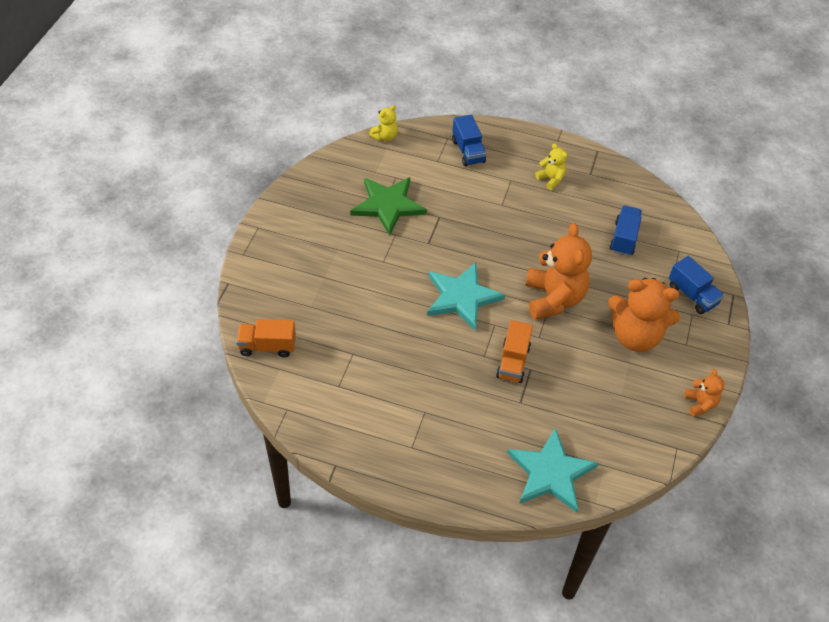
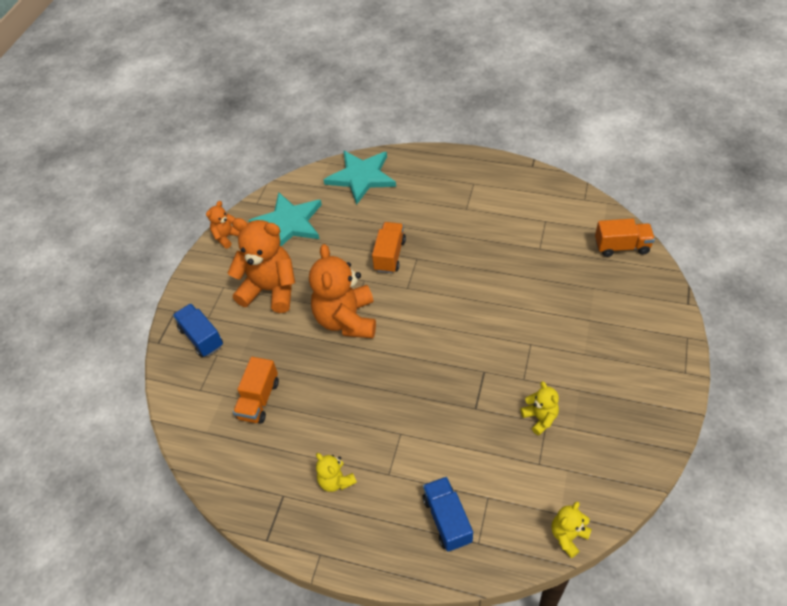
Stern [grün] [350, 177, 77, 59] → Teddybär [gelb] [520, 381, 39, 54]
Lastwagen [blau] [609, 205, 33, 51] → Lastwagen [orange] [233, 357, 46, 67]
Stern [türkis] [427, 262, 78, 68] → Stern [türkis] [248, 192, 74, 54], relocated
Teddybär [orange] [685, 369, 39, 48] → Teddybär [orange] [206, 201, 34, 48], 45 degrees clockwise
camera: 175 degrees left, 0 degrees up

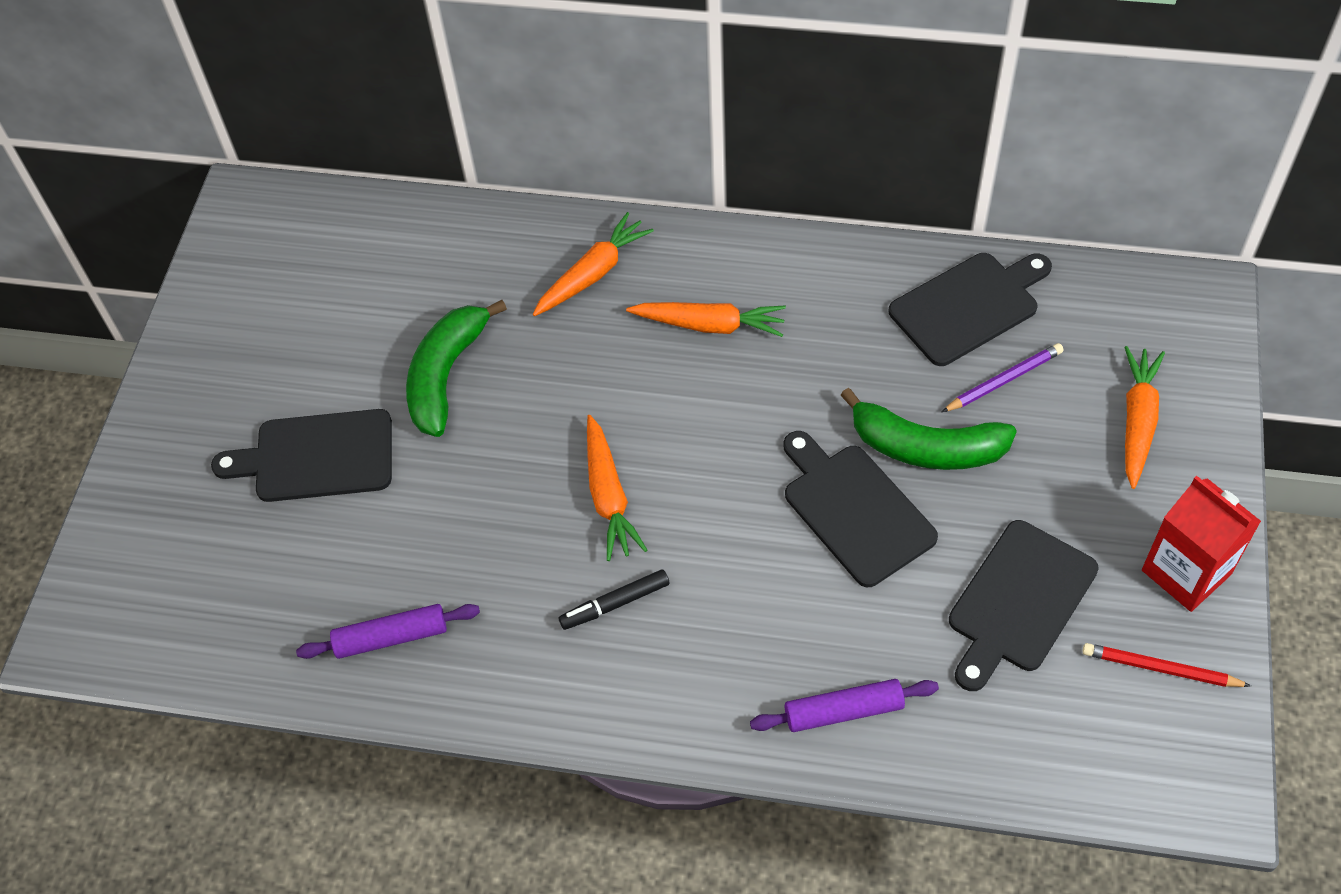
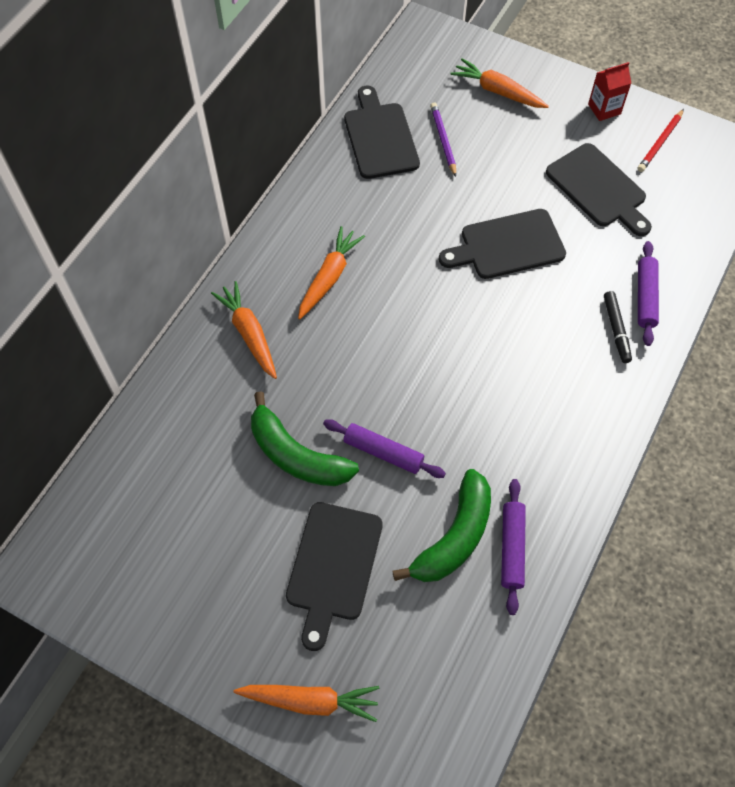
Banane [grün] [840, 388, 177, 82] → Banane [grün] [392, 469, 99, 113], relocated
Karotte [orange] [587, 415, 60, 146] → Karotte [orange] [233, 685, 146, 37], relocated
Getränkekarton [rot] [1142, 476, 119, 136] → Getränkekarton [rot] [588, 62, 43, 59], x0.65
Filzstift [schwarz] [559, 569, 110, 61] → Filzstift [schwarz] [604, 291, 28, 72], relocated
- → Nudelholz [lila] [323, 419, 123, 59]
camera: 75 degrees left, 5 degrees up

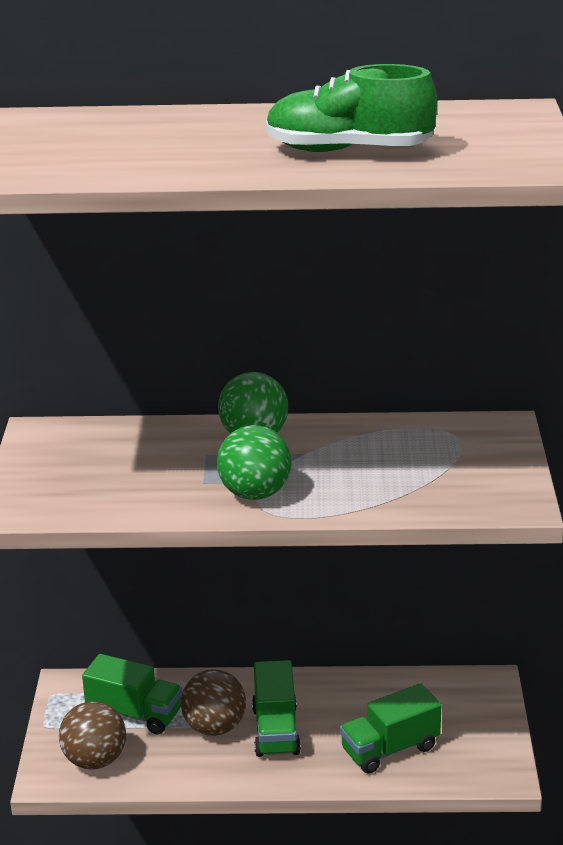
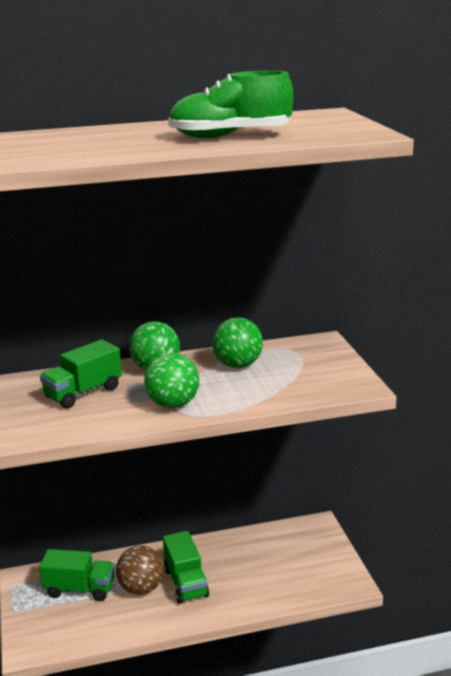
Lastwagen [grün] [340, 683, 101, 91] → Lastwagen [grün] [40, 339, 82, 70], relocated
Ball [braun] [59, 701, 67, 69] → -
- → Ball [grün] [212, 317, 51, 51]
camera: 15 degrees left, 5 degrees down

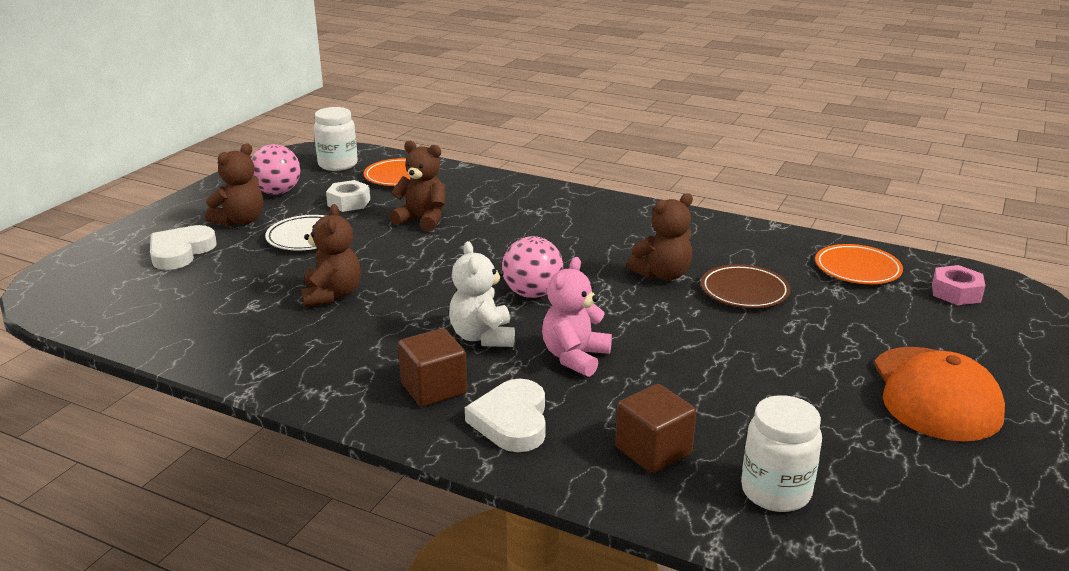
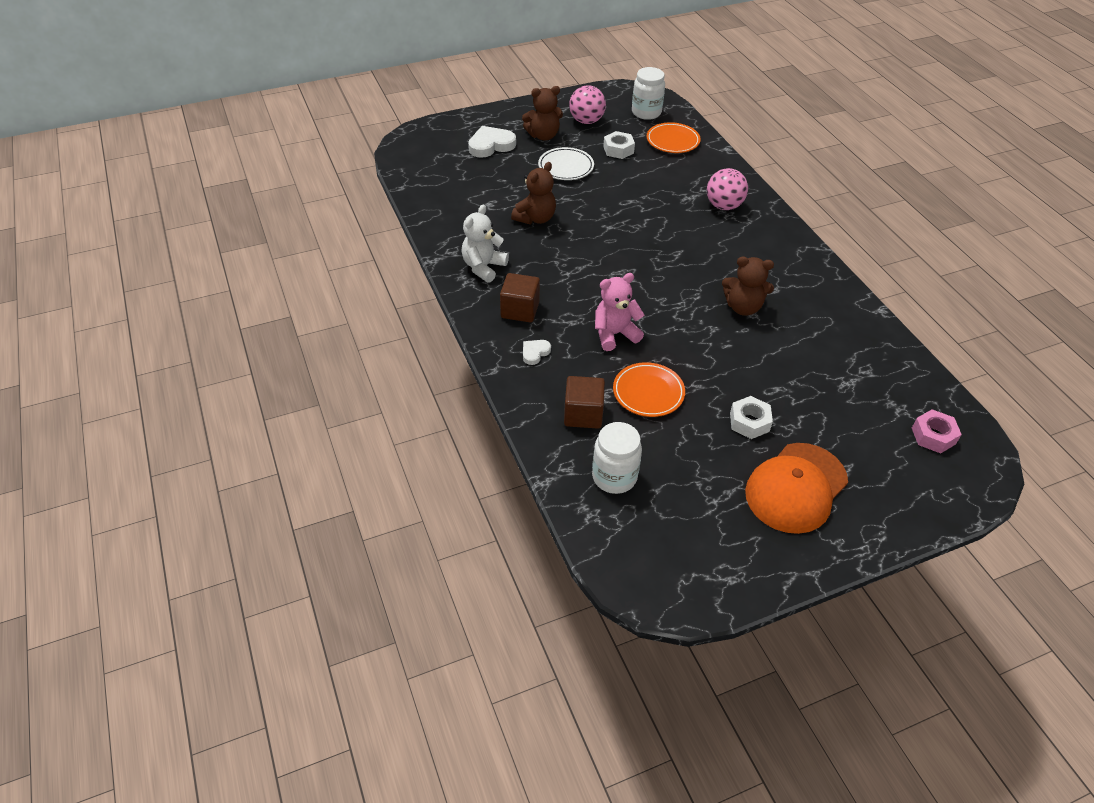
Teddybär [braun] [390, 141, 55, 90] → -
Ball [rosa] [502, 236, 61, 62] → Ball [rosa] [707, 168, 41, 42], relocated
Teddybär [weiß] [449, 241, 66, 106] → Teddybär [weiß] [462, 205, 47, 78], relocated
Teller [orange] [815, 244, 88, 40] → Teller [orange] [613, 362, 72, 55], relocated
Teller [braun] [701, 264, 89, 44] → -
Herz [weiß] [465, 379, 81, 73] → Herz [weiß] [523, 340, 28, 25], x0.54
- → Sechskantmutter [weiß] [730, 396, 43, 43]
camera: 40 degrees right, 20 degrees up

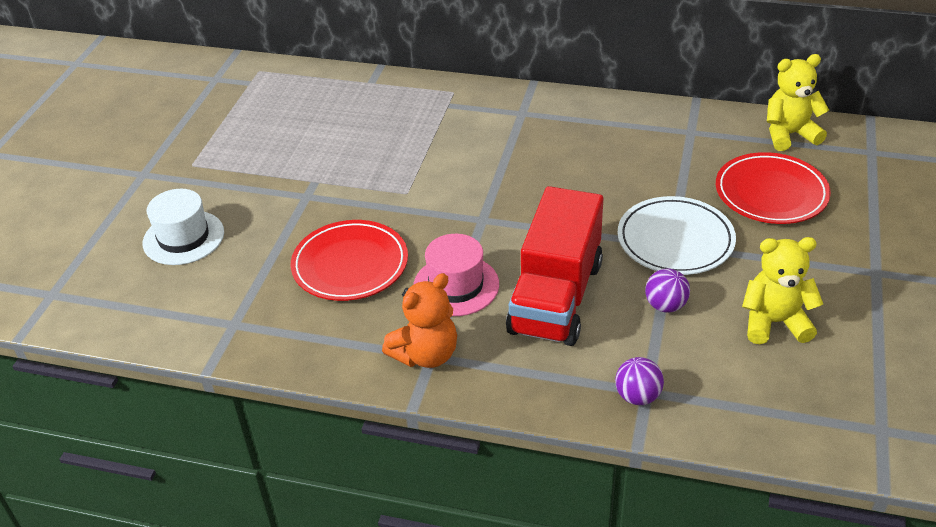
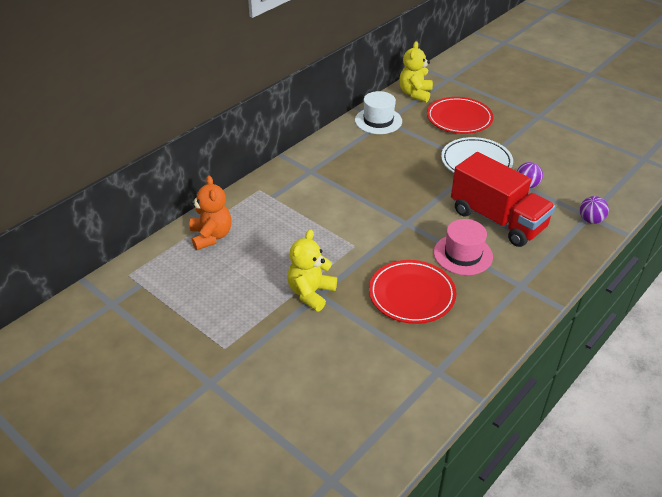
Hut [weiß] [143, 189, 81, 76] → Hut [weiß] [355, 91, 47, 43], relocated
Teddybär [gelb] [742, 237, 81, 107] → Teddybär [gelb] [287, 229, 50, 83], relocated
Teddybär [orange] [382, 273, 75, 95] → Teddybär [orange] [189, 175, 42, 75], relocated
camera: 65 degrees left, 0 degrees up

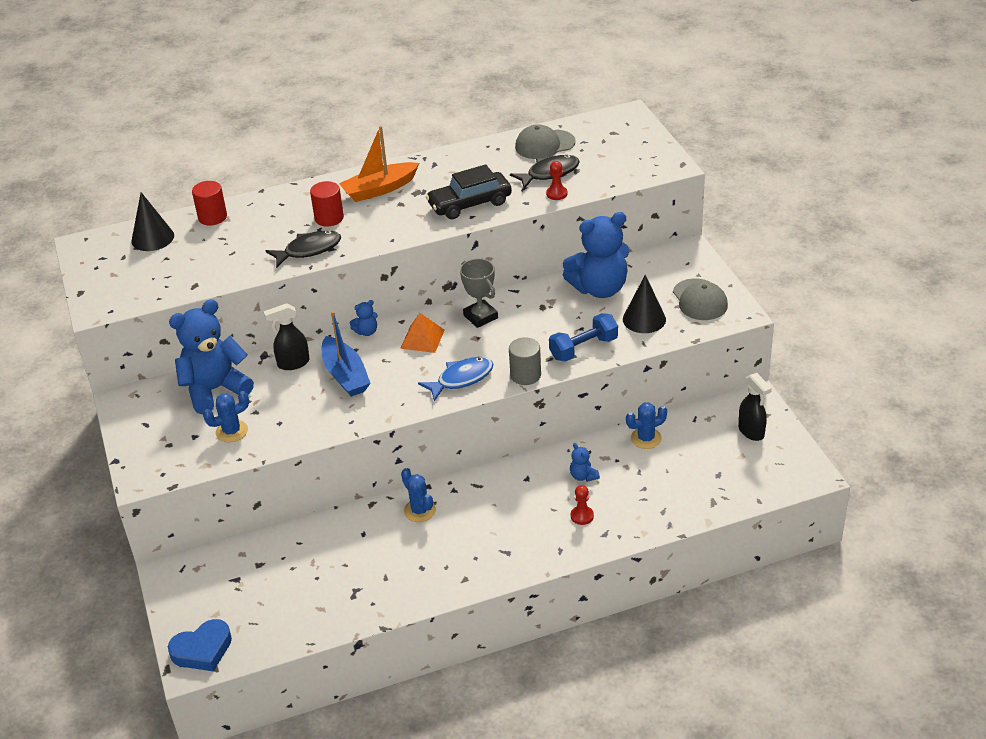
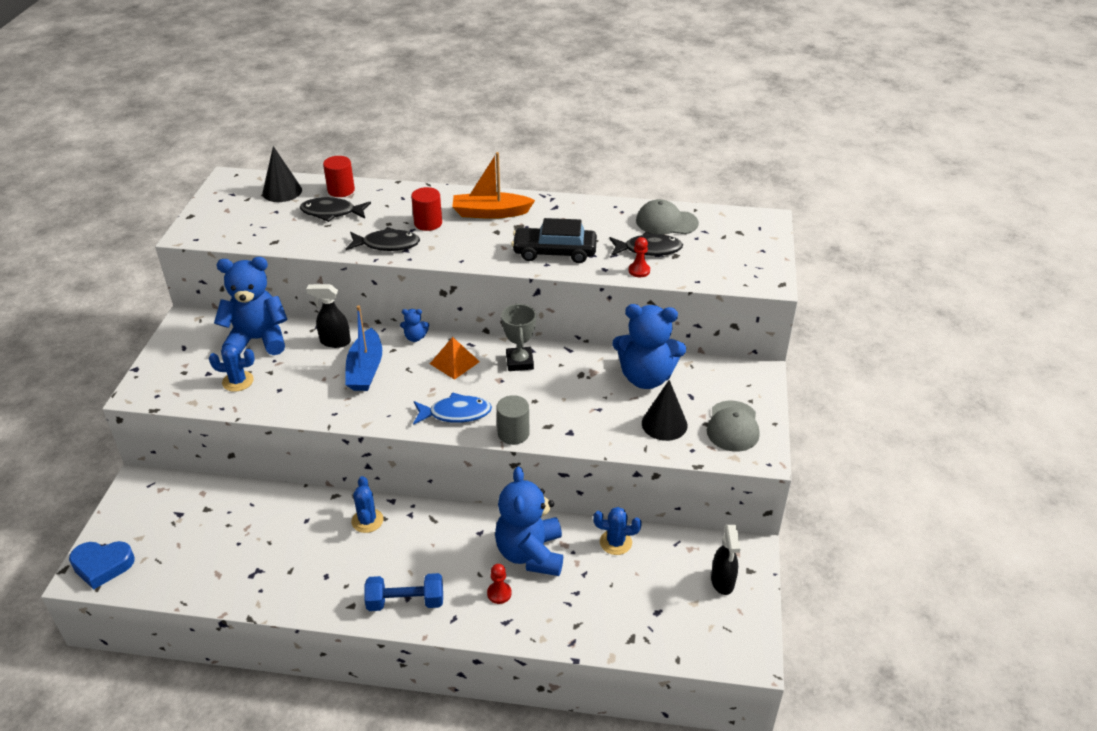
Hantel [blau] [549, 313, 69, 49] → Hantel [blau] [364, 573, 79, 38], relocated
Teddybär [blau] [570, 443, 30, 39] → Teddybär [blau] [495, 467, 68, 109], x2.39
- → Fisch [schwarz] [300, 197, 71, 25]
camera: 25 degrees right, 0 degrees up

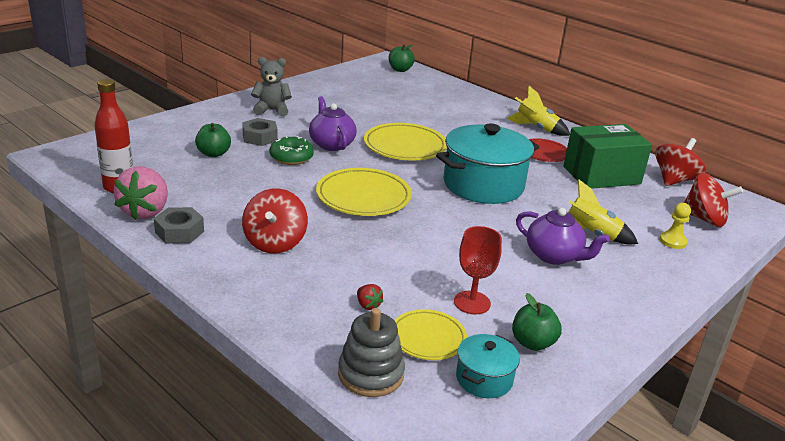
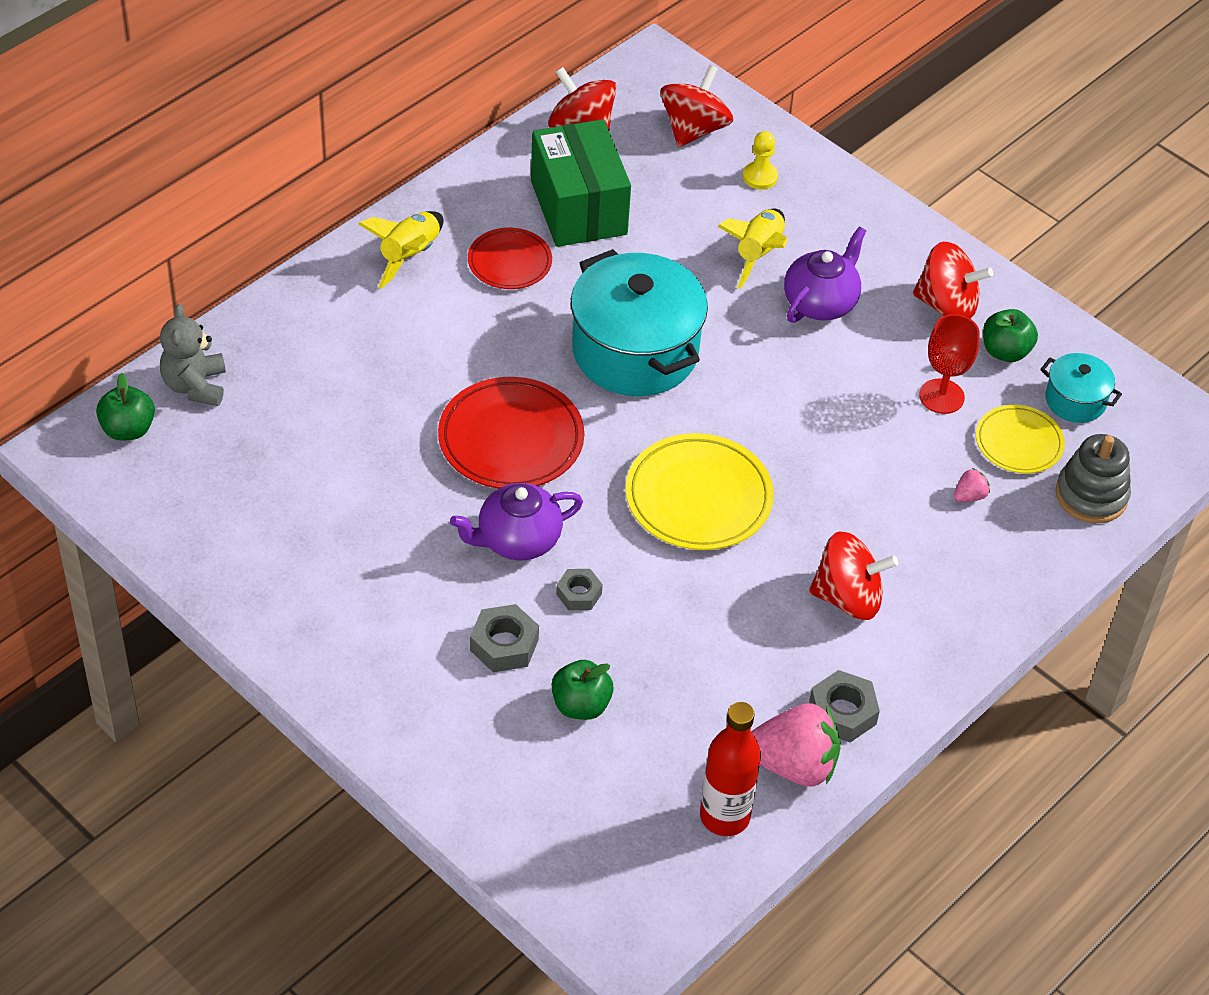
Teddybär [grau] [251, 57, 41, 60] → Teddybär [grau] [160, 304, 66, 102], relocated
Teller [gelb] [364, 123, 83, 37] → Teller [rot] [438, 377, 146, 112]
Donut [grün] [270, 136, 44, 29] → Sechskantmutter [grau] [556, 569, 47, 41]
Erdbeere [rot] [357, 284, 26, 26] → Erdbeere [rosa] [954, 468, 36, 34]
- → Kreisel [rot] [913, 242, 80, 77]
camera: 90 degrees left, 20 degrees up

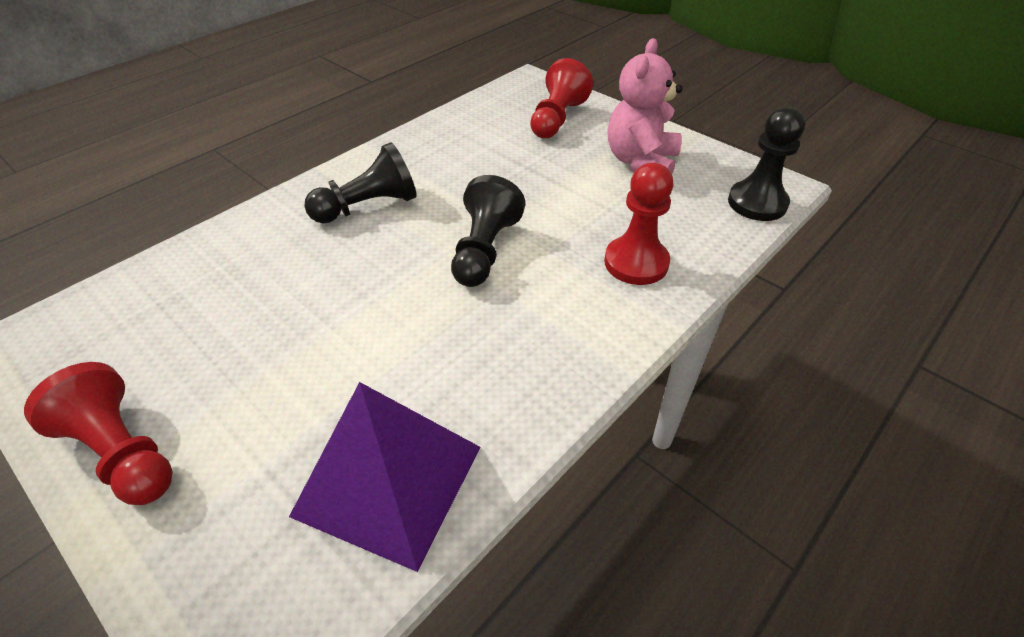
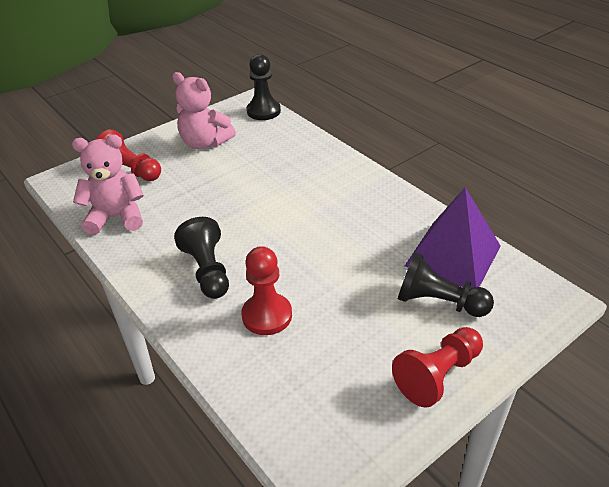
Bauer [rot] [604, 163, 70, 122] → Bauer [rot] [242, 246, 50, 89], relocated
Bauer [schwarz] [451, 175, 74, 112] → Bauer [schwarz] [398, 252, 96, 65], relocated
- → Teddybär [rosa] [72, 135, 72, 100]
camera: 80 degrees left, 5 degrees down

